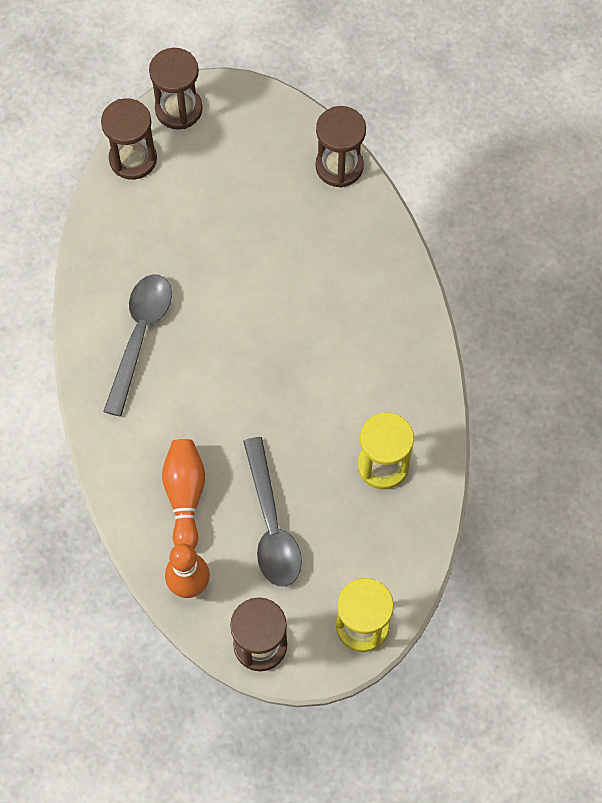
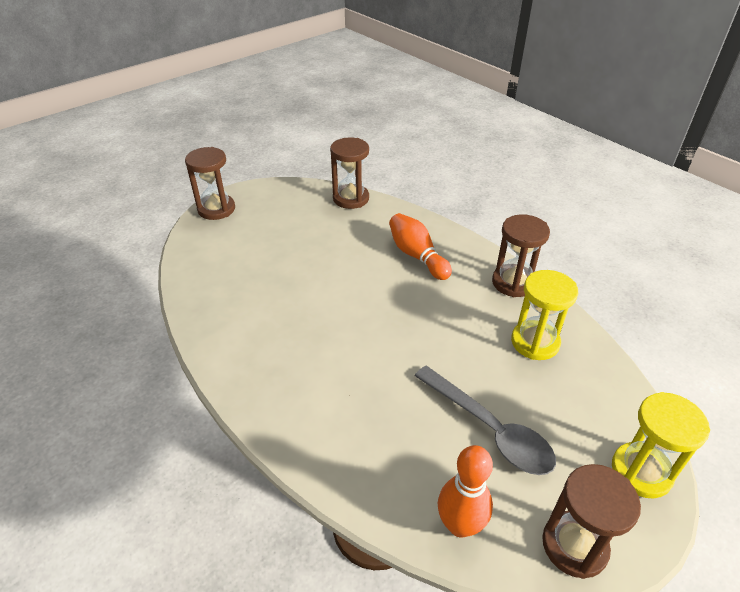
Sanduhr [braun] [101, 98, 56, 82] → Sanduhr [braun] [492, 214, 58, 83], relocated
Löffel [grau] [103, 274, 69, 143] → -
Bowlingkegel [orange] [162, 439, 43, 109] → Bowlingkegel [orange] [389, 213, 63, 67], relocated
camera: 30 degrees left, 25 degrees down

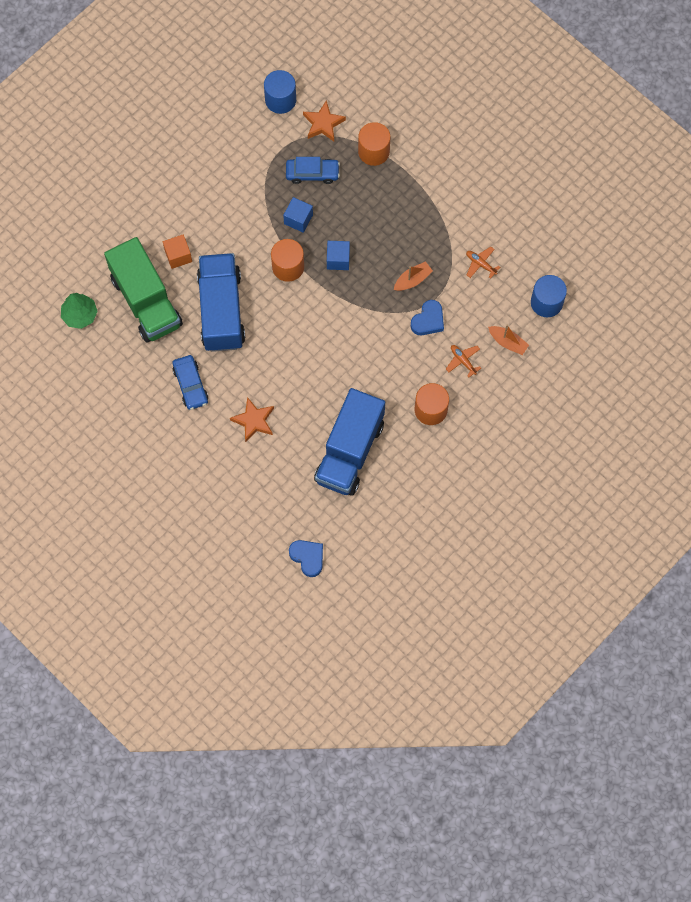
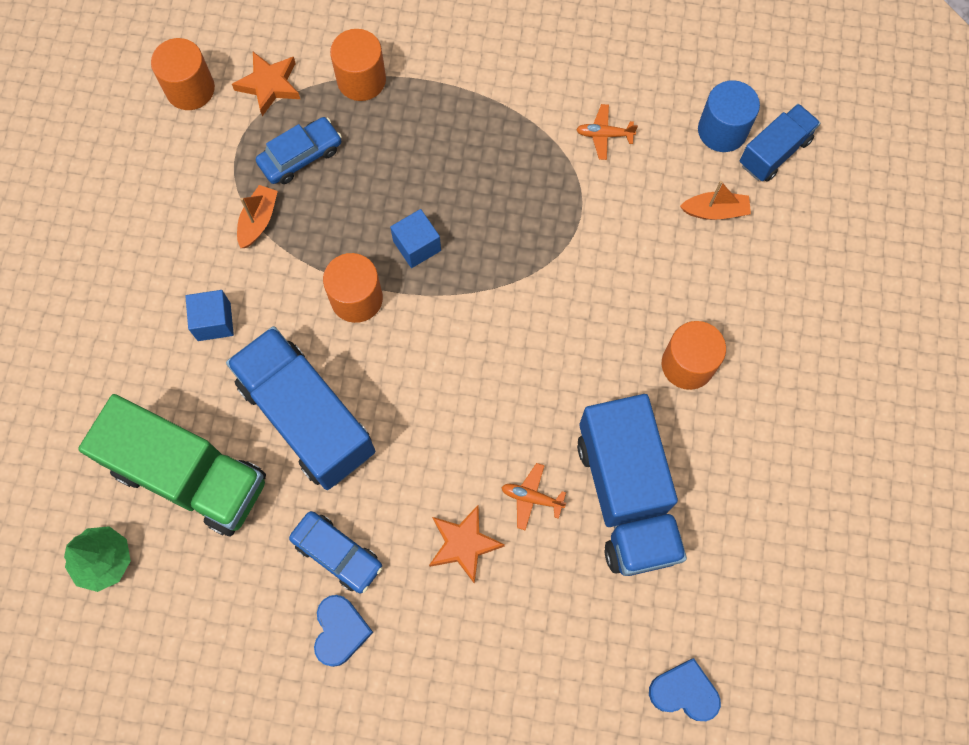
Vollzylinder [blau] [264, 70, 32, 44] → Vollzylinder [orange] [151, 38, 64, 72]
Kubus [blau] [283, 197, 30, 36] → Kubus [blau] [185, 290, 49, 51], relocated
Kubus [orange] [163, 234, 29, 35] → -
Boot [orange] [394, 261, 39, 30] → Boot [orange] [237, 185, 41, 63], relocated
Herz [blau] [411, 300, 33, 35] → Herz [blau] [314, 595, 59, 72], relocated
Flugzeug [orange] [446, 345, 35, 32] → Flugzeug [orange] [501, 463, 65, 67], relocated
- → Lastwagen [blau] [740, 104, 80, 78]
camera: 35 degrees left, 0 degrees up

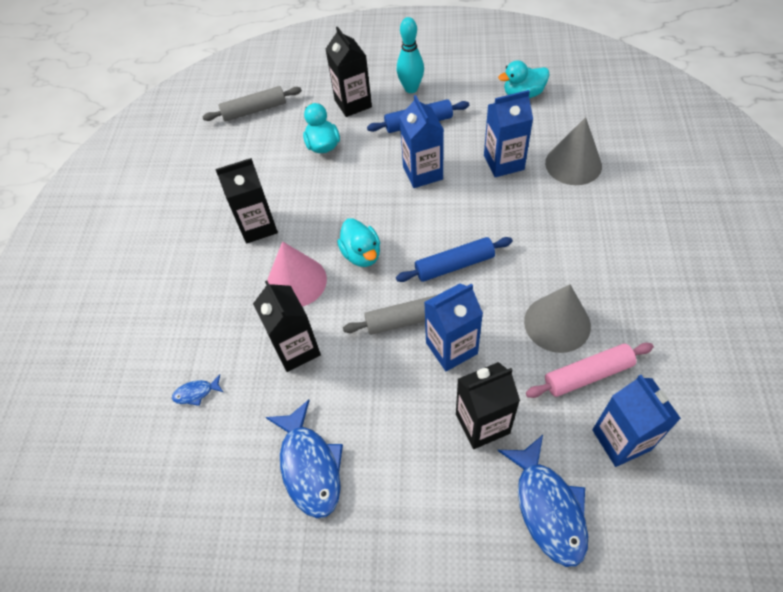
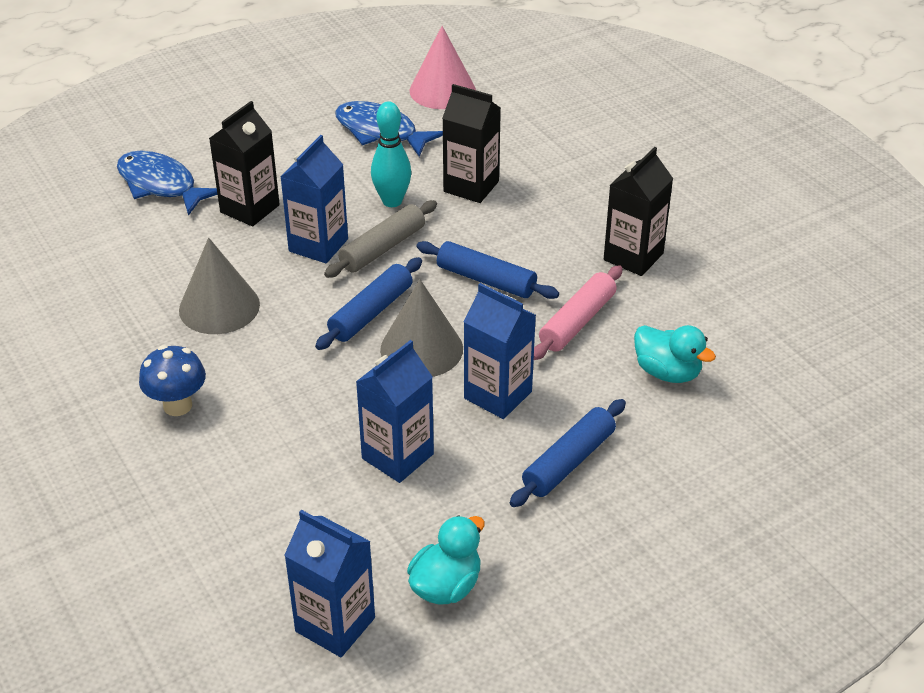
Bowlingkegel [türkis] [397, 17, 27, 76] → Bowlingkegel [türkis] [371, 101, 40, 106], relocated
Getränkekarton [schwarz] [326, 27, 46, 90] → -
Nudelholz [grau] [202, 86, 100, 35] → -
Kegel [grau] [545, 117, 57, 68] → Kegel [grau] [380, 279, 83, 98], relocated
Ente [türkis] [337, 218, 43, 49] → Nudelholz [blau] [417, 241, 142, 58]
Kegel [rosa] [267, 241, 60, 66] → Kegel [rosa] [410, 26, 66, 83], relocated
Nudelholz [rosa] [526, 343, 128, 55] → Nudelholz [rosa] [534, 265, 89, 95], relocated
Fisch [blau] [172, 375, 51, 31] → -
Getränkekarton [blau] [592, 375, 89, 92] → Getränkekarton [blau] [284, 510, 91, 147], relocated
- → Pilz [blau] [139, 345, 67, 71]
camera: 140 degrees right, 15 degrees down

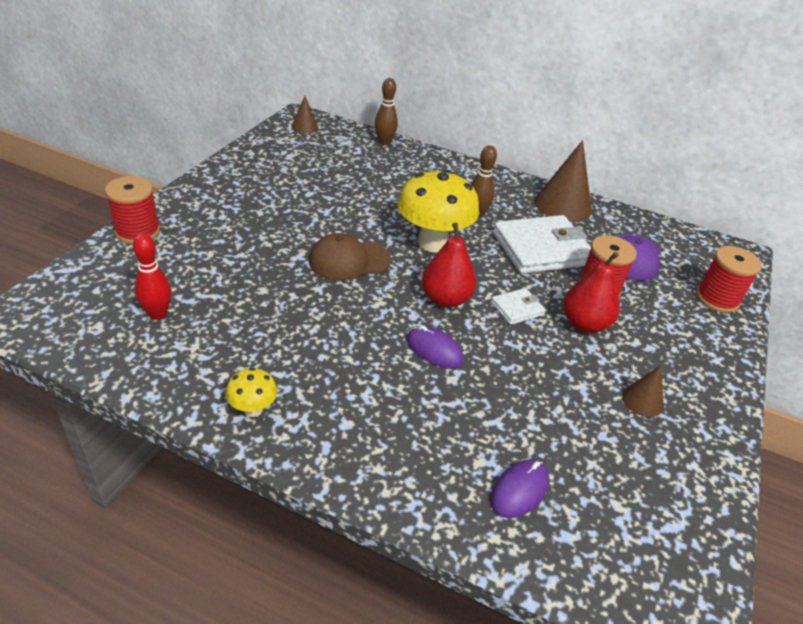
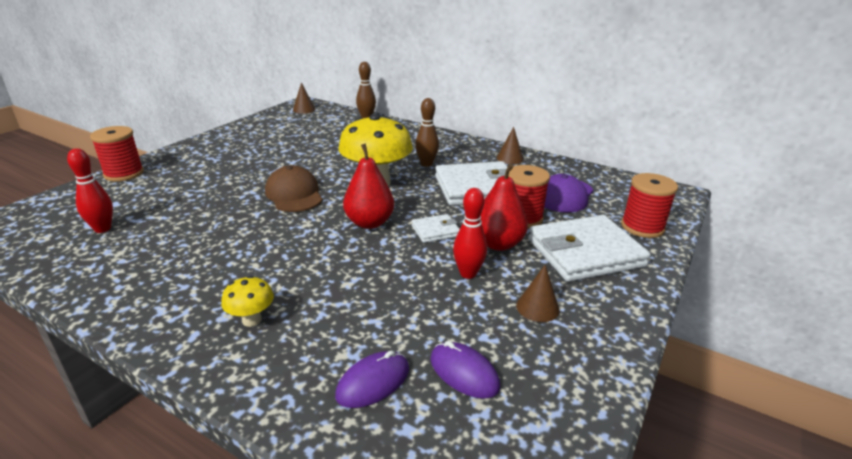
Kegel [braun] [535, 140, 57, 82] → Kegel [braun] [497, 127, 27, 37], x0.52
Kappe [braun] [309, 233, 82, 48] → Kappe [braun] [265, 165, 58, 47], 75 degrees clockwise
Computermaus [lila] [407, 325, 57, 44] → Computermaus [lila] [430, 341, 70, 58], relocated
Pilz [gelb] [226, 367, 51, 50] → Pilz [gelb] [221, 276, 53, 51], relocated
- → Bowlingkegel [rot] [453, 188, 34, 91]
- → Geldbörse [weiß] [528, 215, 123, 67]
camera: 10 degrees right, 10 degrees down

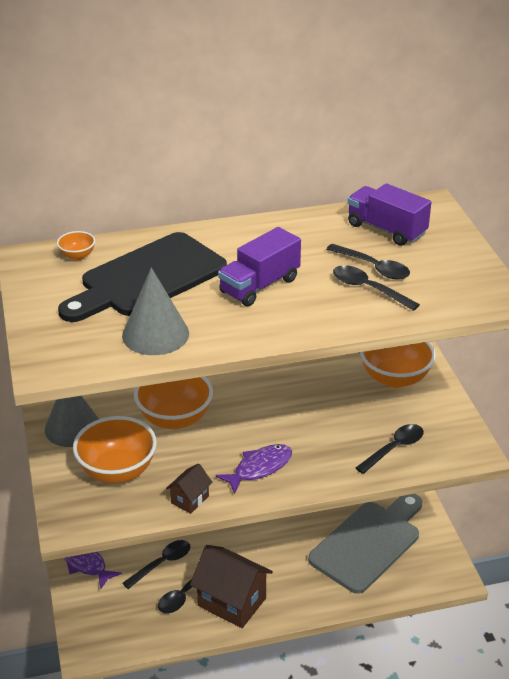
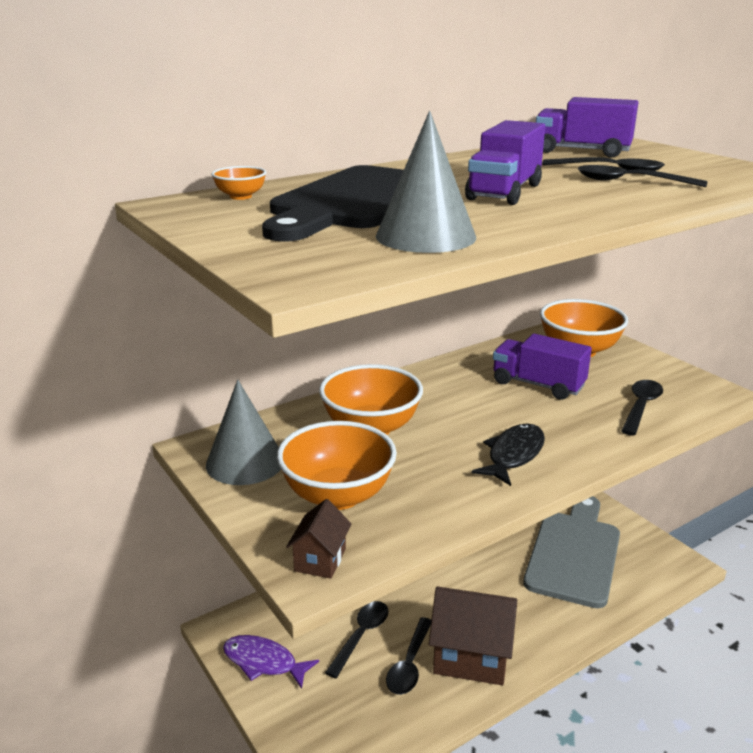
Fisch [lila] [215, 444, 77, 50] → Fisch [schwarz] [472, 424, 73, 62]
Haus [braun] [166, 463, 47, 51] → Haus [braun] [286, 499, 65, 80], relocated
- → Lastwagen [lila] [493, 334, 99, 66]
camera: 20 degrees left, 10 degrees down

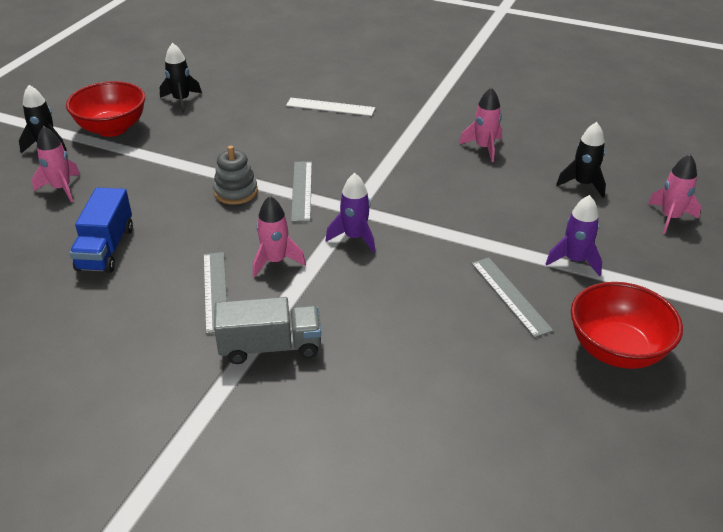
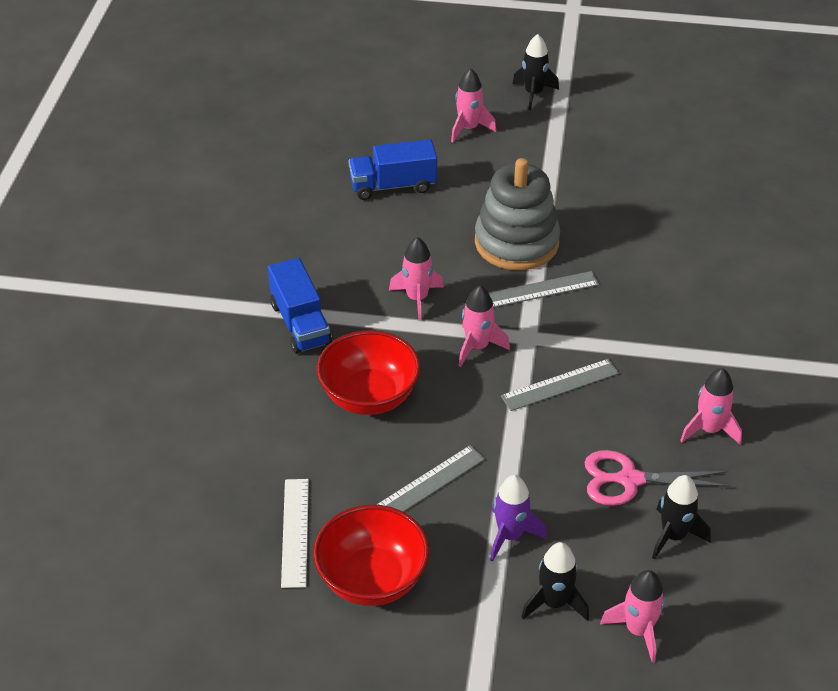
Rakete [schwarz] [160, 43, 42, 70] → Rakete [schwarz] [521, 542, 68, 79], relocated
Schüssel [rot] [66, 81, 79, 56] → Schüssel [rot] [317, 330, 103, 85], relocated
Lineal [weiß] [286, 98, 89, 18] → Lineal [weiß] [281, 479, 28, 109], relocated
Stapelspielzeug [grau] [213, 146, 45, 59] → Stapelspielzeug [grau] [475, 158, 85, 112], x1.79
Rakete [lila] [326, 173, 49, 80] → Rakete [rosa] [459, 285, 51, 82]
Lineal [grau] [203, 252, 24, 82] → Lineal [grau] [501, 359, 118, 52], relocated
Lastwagen [grau] [214, 297, 107, 67] → Lastwagen [blau] [268, 258, 64, 96]
- → Schere [rosa] [584, 450, 147, 56]
camera: 75 degrees right, 5 degrees up

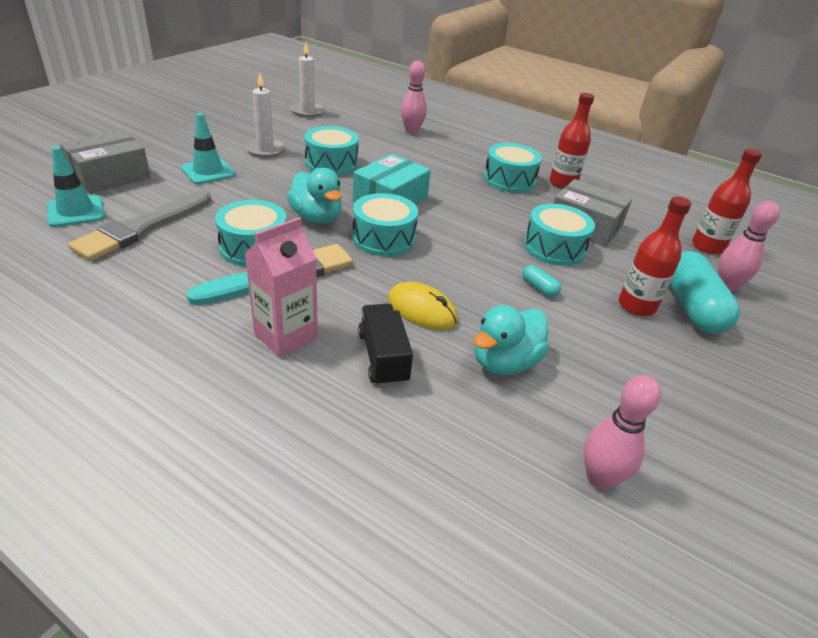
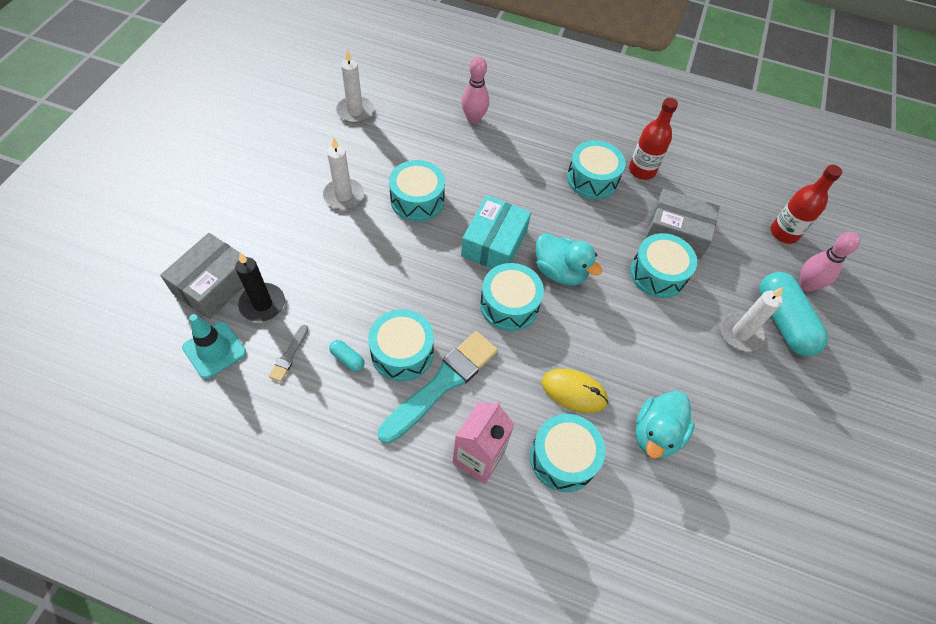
Leitkegel [türkis] [181, 113, 55, 71] → -
Ente [türkis] [287, 168, 55, 55] → Ente [türkis] [536, 233, 66, 53], relocated
Pinsel [grau] [68, 190, 143, 71] → Pinsel [grau] [269, 325, 39, 57], x0.44
Flasche [rot] [619, 196, 73, 120] → Kerze [weiß] [721, 287, 62, 64]
Kapsel [türkis] [522, 265, 39, 32] → Kapsel [türkis] [329, 340, 36, 32], relocated
Lastwagen [schwarz] [358, 304, 55, 83] → Trommel [türkis] [530, 414, 75, 78]
Bowlingkegel [rosa] [584, 375, 77, 115] → -
- → Kerze [schwarz] [235, 253, 50, 69]
camera: 15 degrees left, 20 degrees up

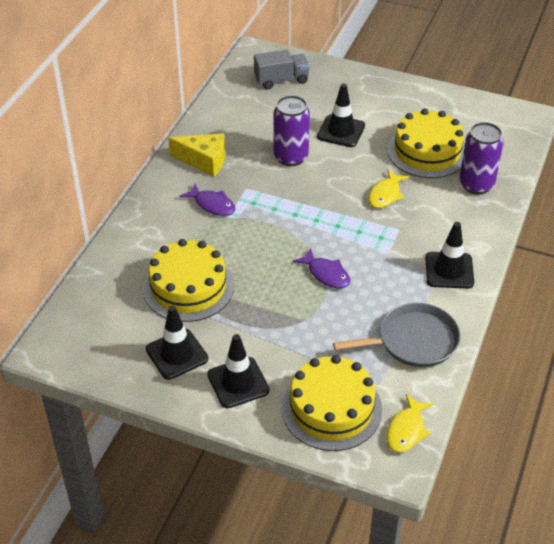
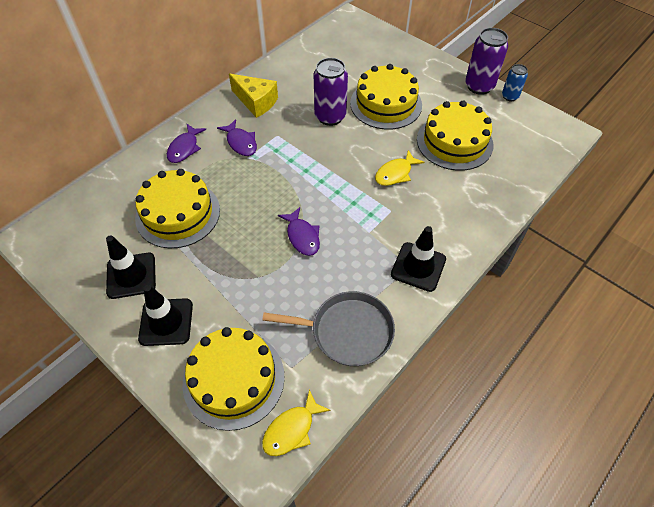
Lastwagen [grau] [254, 49, 56, 40] → -
Leitkegel [schwarz] [317, 83, 48, 64] → Kuchen [gelb] [350, 64, 72, 66]
Dose [lila] [459, 122, 45, 73] → Dose [lila] [465, 28, 43, 67], relocated
- → Dose [blau] [502, 64, 26, 37]
- → Fisch [lila] [167, 124, 39, 39]
camera: 20 degrees right, 10 degrees up

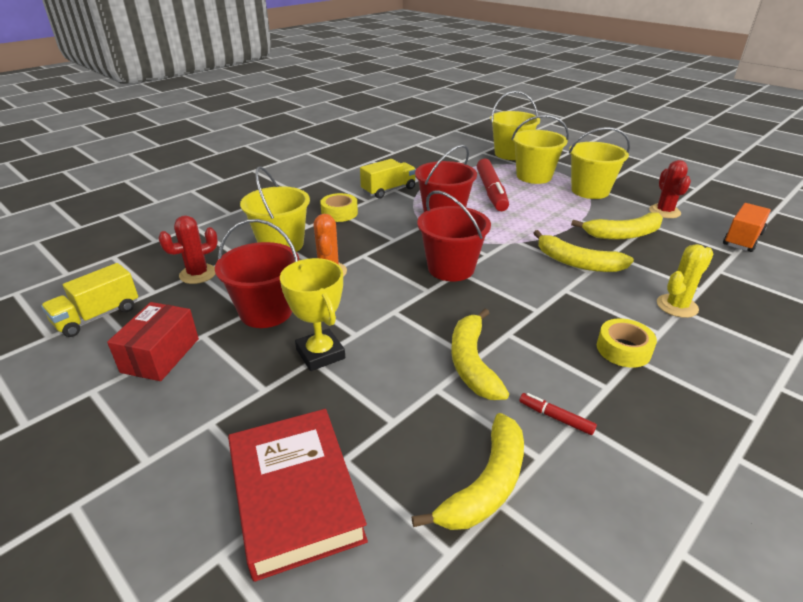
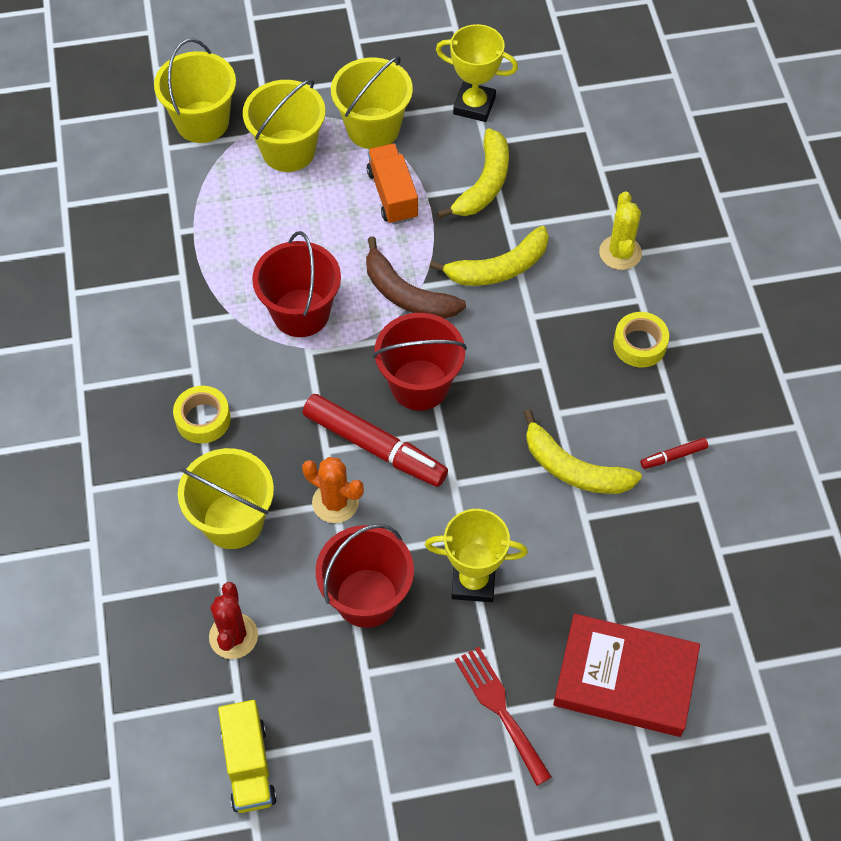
Lastwagen [gelb] [360, 159, 56, 40] → -
Filzstift [rot] [477, 159, 32, 52] → Filzstift [rot] [303, 394, 145, 93], relocated
Kaktus [rot] [649, 160, 42, 58] → Pokal [gelb] [436, 24, 82, 98]
Lastwagen [orange] [723, 203, 48, 49] → Lastwagen [orange] [367, 144, 51, 81], relocated
Schachtel [rot] [107, 302, 92, 79] → -
Banane [gelb] [412, 413, 112, 117] → -
- → Banane [braun] [366, 236, 100, 83]
- → Gabel [rot] [455, 647, 97, 139]
camera: 55 degrees left, 25 degrees up

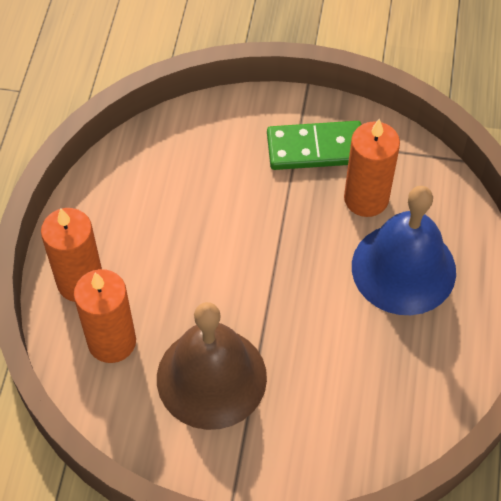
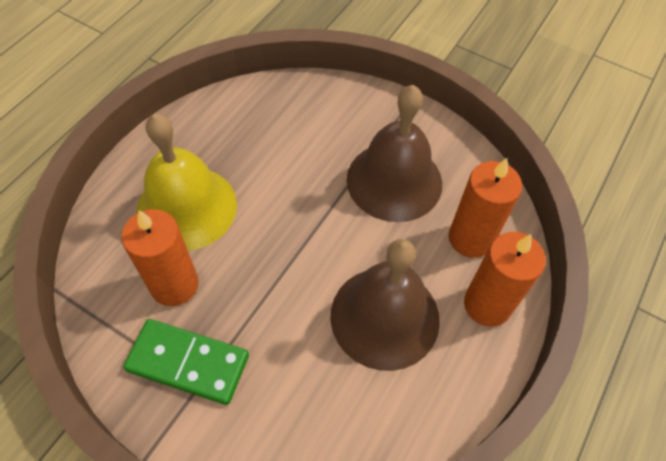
Glocke [blau] [352, 186, 104, 129] → Glocke [gelb] [136, 114, 101, 137]
- → Glocke [braun] [330, 239, 110, 132]
camera: 160 degrees left, 0 degrees up

